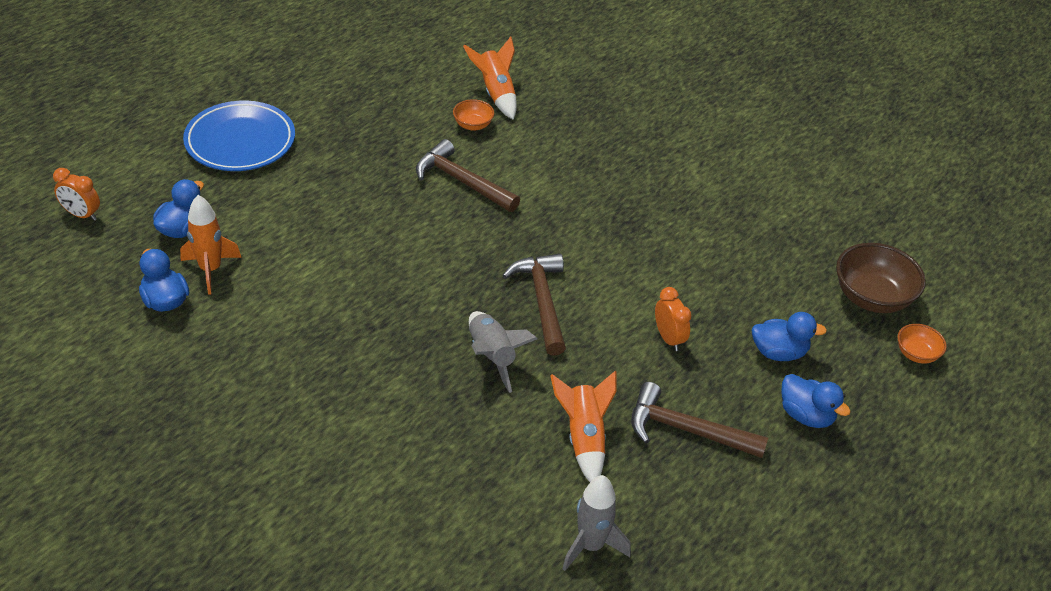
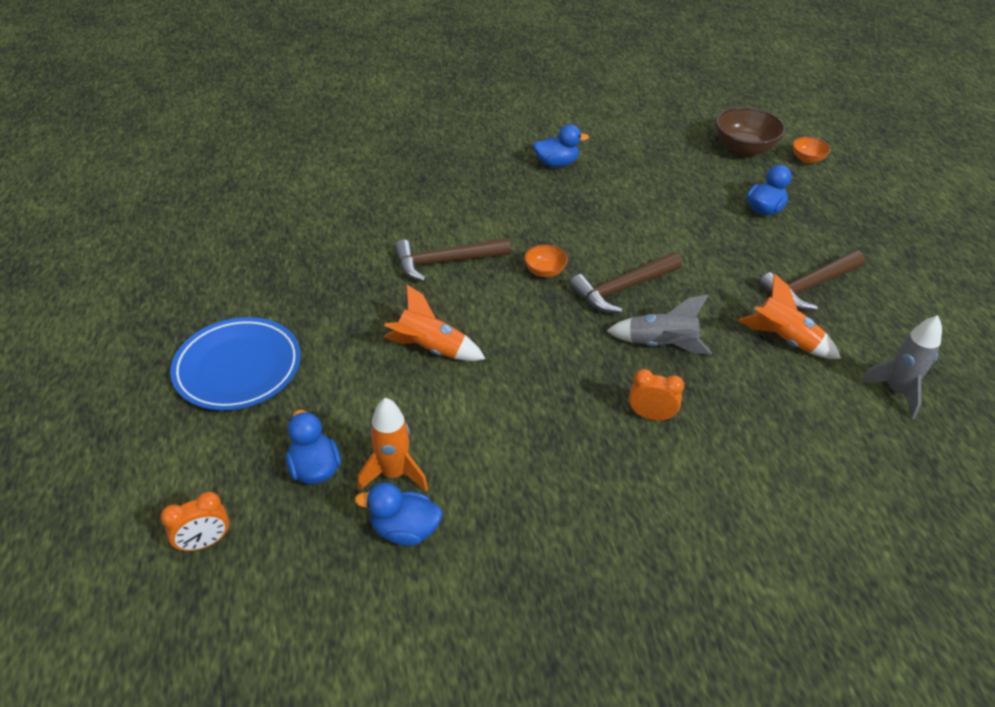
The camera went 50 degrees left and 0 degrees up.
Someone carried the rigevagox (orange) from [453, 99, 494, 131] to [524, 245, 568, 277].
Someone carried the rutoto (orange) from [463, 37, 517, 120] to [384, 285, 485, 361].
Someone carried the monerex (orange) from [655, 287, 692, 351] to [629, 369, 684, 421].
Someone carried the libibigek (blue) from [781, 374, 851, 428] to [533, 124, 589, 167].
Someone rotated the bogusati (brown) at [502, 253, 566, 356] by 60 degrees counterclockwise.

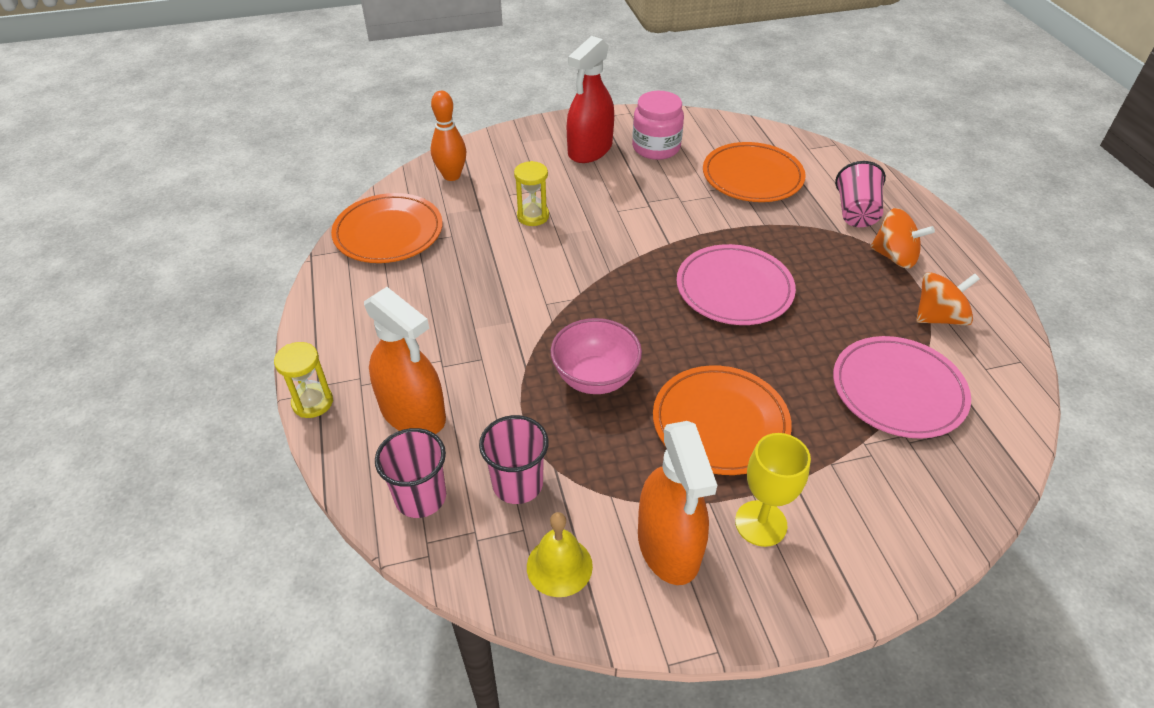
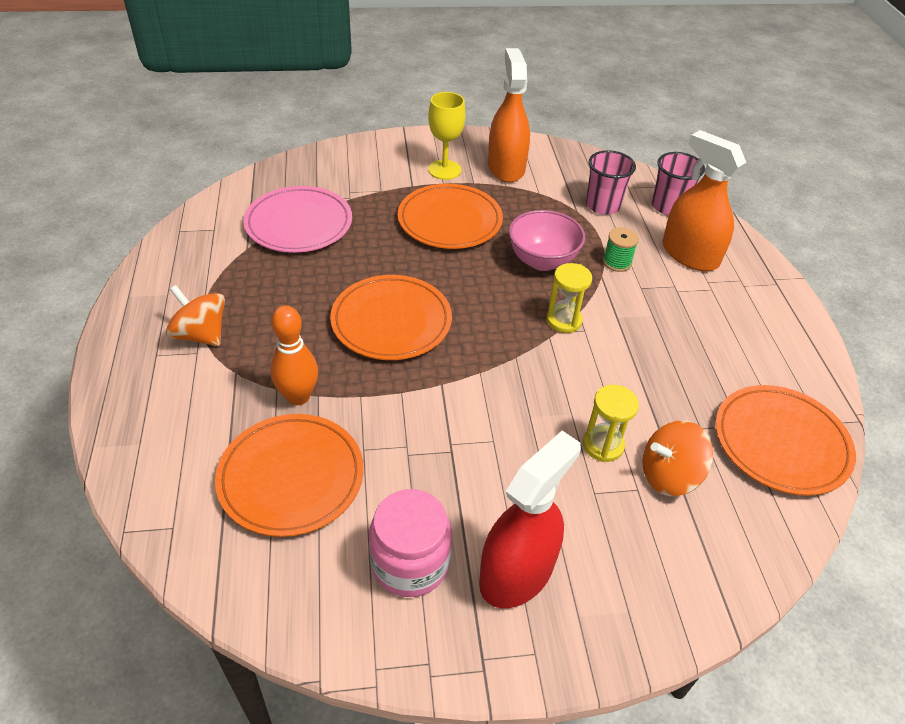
The camera went 175 degrees left and 0 degrees up.
Someone took away the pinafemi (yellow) at [527, 512, 593, 597].
Someone took away the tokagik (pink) at [835, 161, 886, 227].
Someone put down the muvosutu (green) at [603, 227, 639, 272].
Someone carried the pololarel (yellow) from [274, 342, 333, 418] to [546, 263, 592, 333].
Someone carried the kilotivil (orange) from [431, 91, 467, 181] to [270, 305, 318, 405].
Someone carried the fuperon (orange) from [916, 272, 980, 326] to [642, 420, 713, 496].
Someone repainted the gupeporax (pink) at [677, 244, 796, 325], which became the gupeporax (orange) at [330, 275, 452, 360].

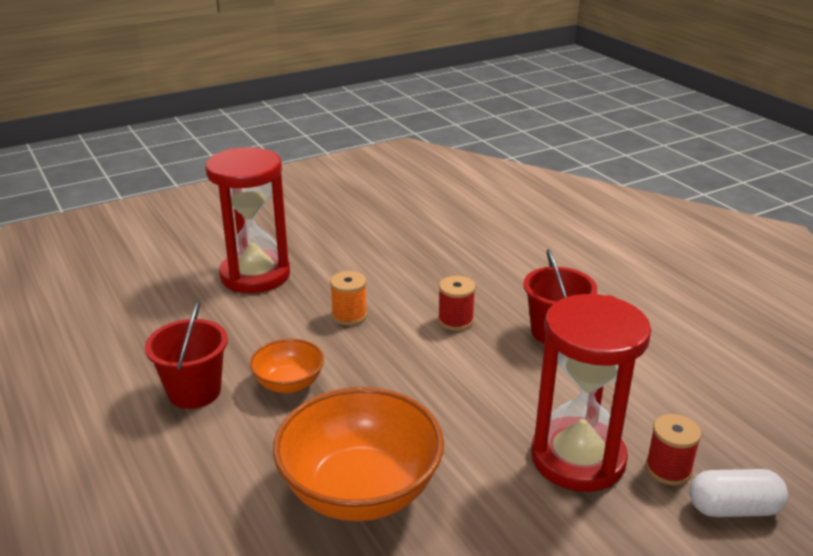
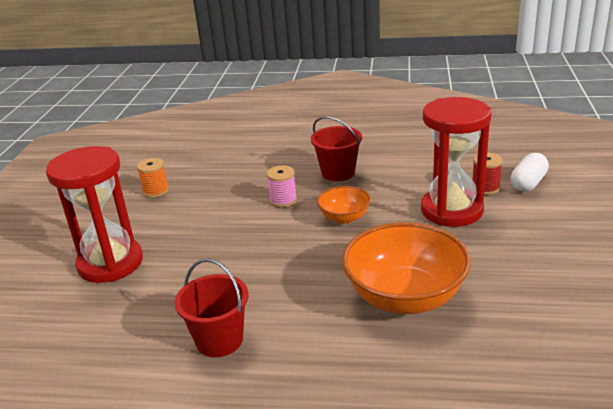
The camera went 50 degrees left and 0 degrees up.
Someone carried the rigevagox (orange) from [250, 339, 324, 393] to [317, 186, 371, 224].
Someone carried the muvosutu (orange) from [330, 271, 367, 325] to [137, 158, 169, 198].
Someone repainted the muvosutu (red) at [438, 276, 475, 331], which became the muvosutu (pink) at [267, 166, 297, 208].

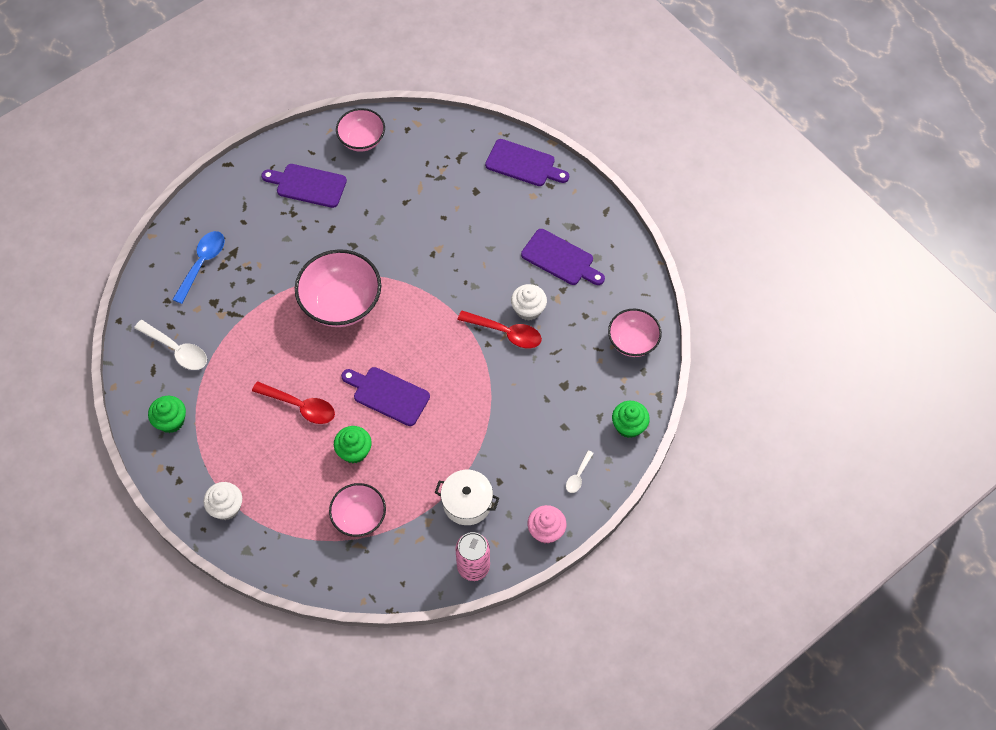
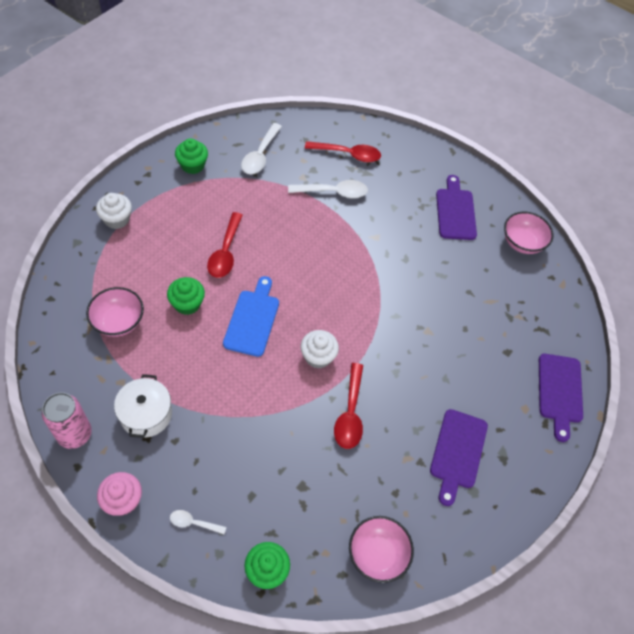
The camera went 70 degrees right and 5 degrees down.
Someone took away the rigevagox (pink) at [295, 249, 381, 327].
Someone put down the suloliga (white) at [288, 180, 368, 198].
Someone carried the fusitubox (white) from [511, 284, 547, 321] to [301, 330, 339, 369].
Someone repainted the suloliga (blue) at [172, 231, 225, 304], which became the suloliga (red) at [305, 141, 381, 162].
Someone repainted the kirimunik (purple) at [341, 367, 430, 426], which became the kirimunik (blue) at [223, 276, 279, 357].

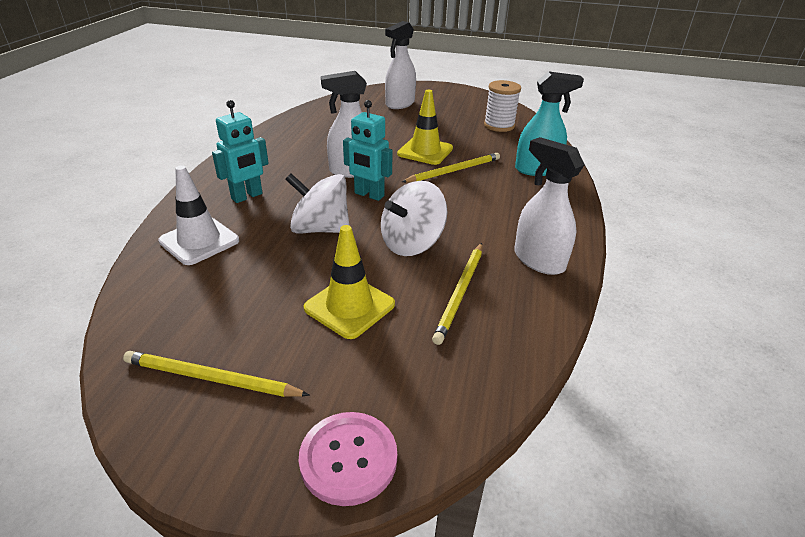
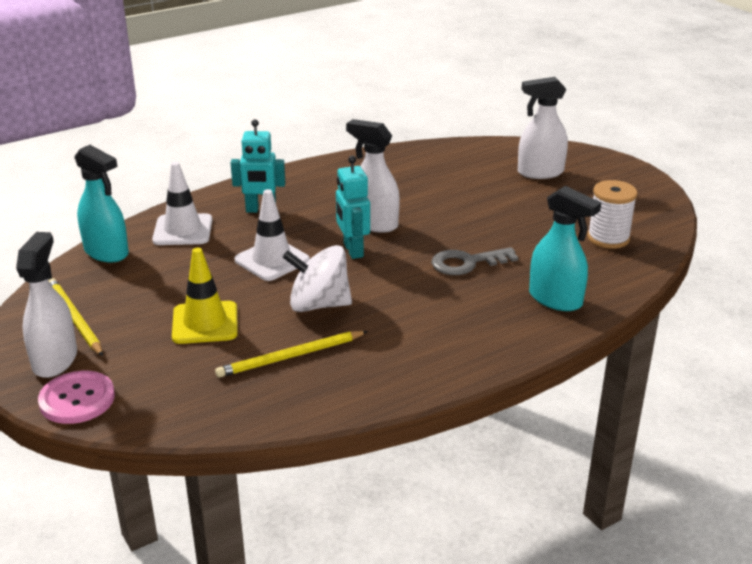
The camera went 45 degrees right and 5 degrees down.
Someone took away the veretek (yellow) at [397, 90, 453, 165].
Someone put down the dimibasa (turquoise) at [75, 145, 129, 263].
Someone carried the dimibasa (white) from [514, 137, 585, 275] to [16, 232, 77, 378].
Someone swapped the fuperon (white) at [285, 173, 349, 233] for the veretek (white) at [234, 189, 310, 281].
Someone swapped the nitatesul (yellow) at [402, 153, 500, 183] for the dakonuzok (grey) at [431, 247, 518, 275].

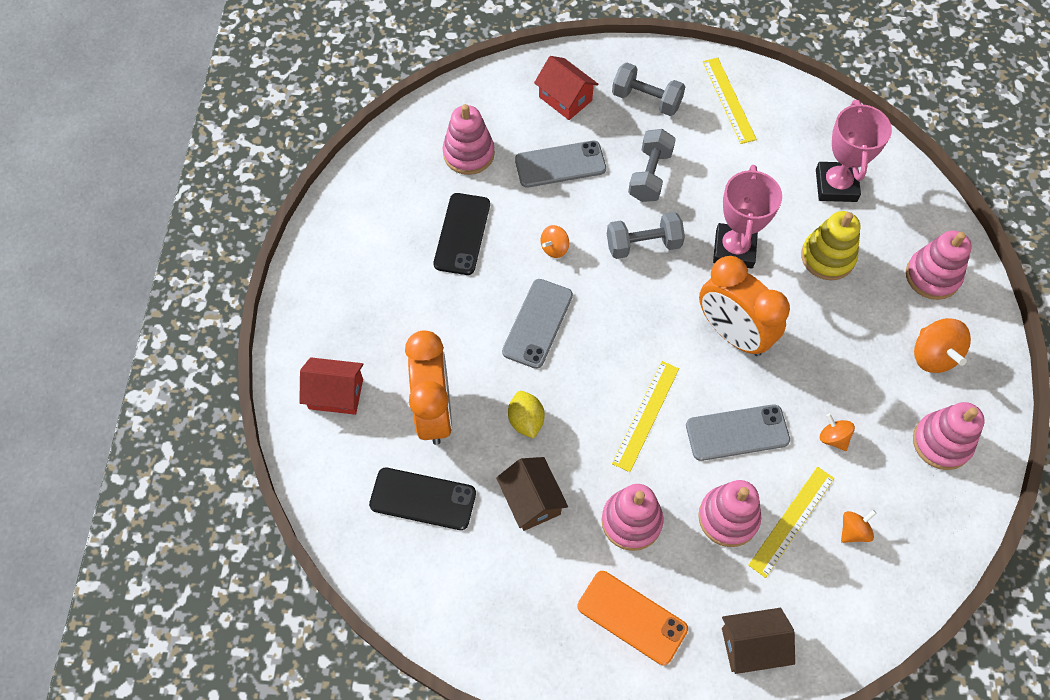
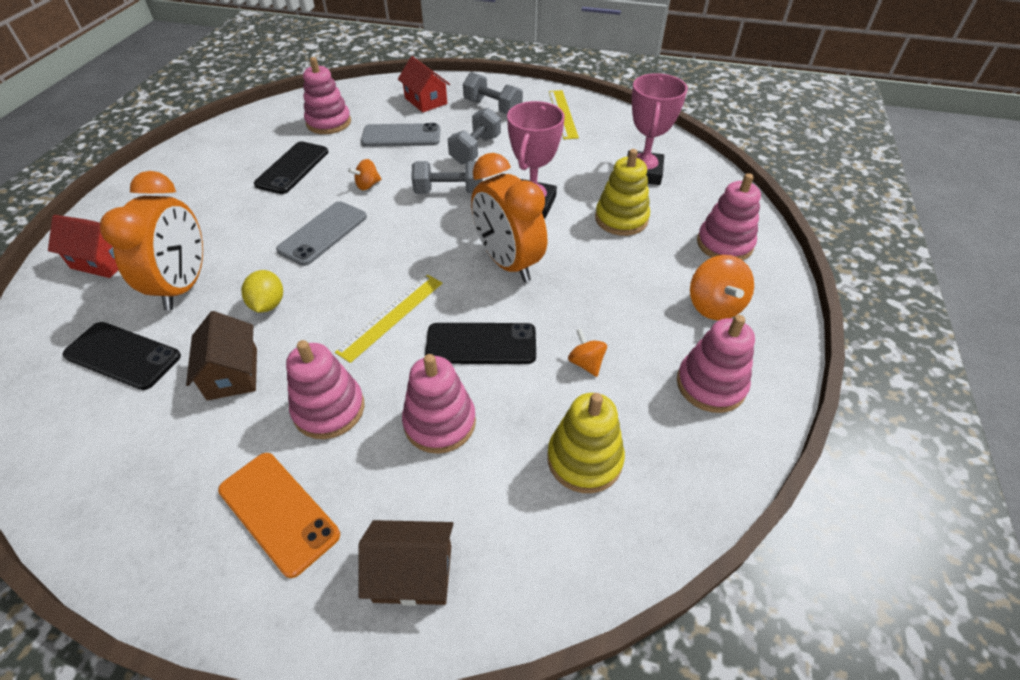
The camera went 10 degrees right and 15 degrees down.
Someone took away the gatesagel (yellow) at [748, 467, 835, 578].
Someone swapped the fuperon (orange) at [841, 510, 876, 543] for the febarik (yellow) at [547, 393, 625, 493].
Someone repainted the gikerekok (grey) at [686, 404, 790, 461], which became the gikerekok (black) at [425, 323, 536, 364].

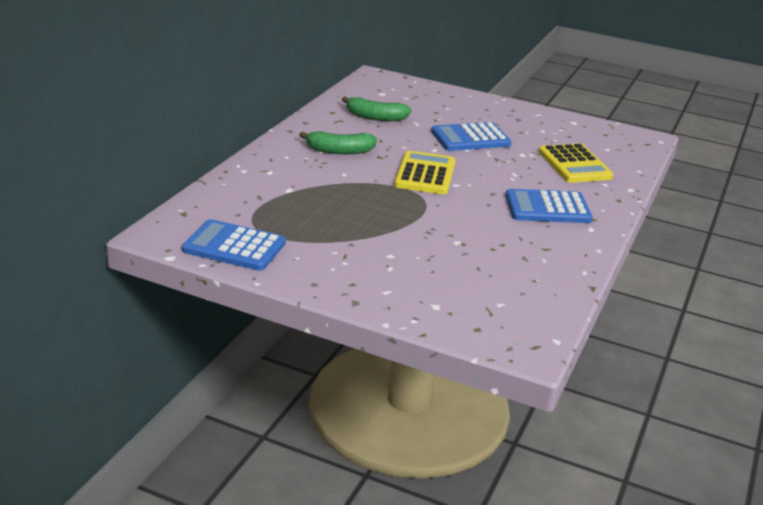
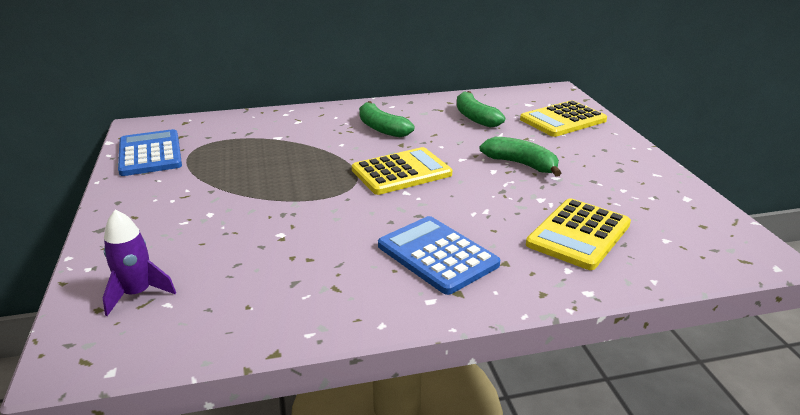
The camera went 55 degrees right and 0 degrees up.
Someone put down the rutoto (purple) at [103, 210, 176, 316].
Someone put down the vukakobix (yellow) at [520, 100, 607, 137].
Someone swapped the vukakobix (blue) at [431, 122, 511, 151] for the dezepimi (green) at [479, 137, 561, 177].

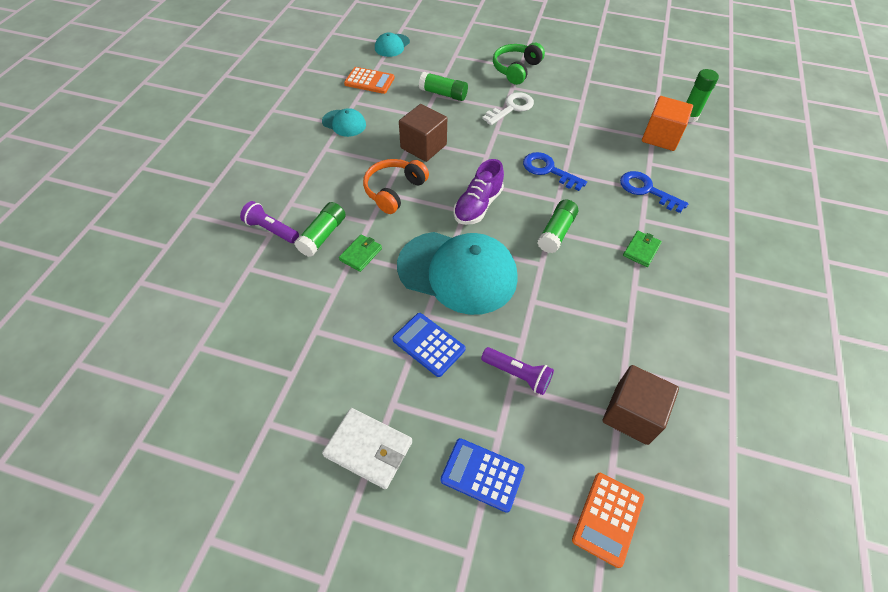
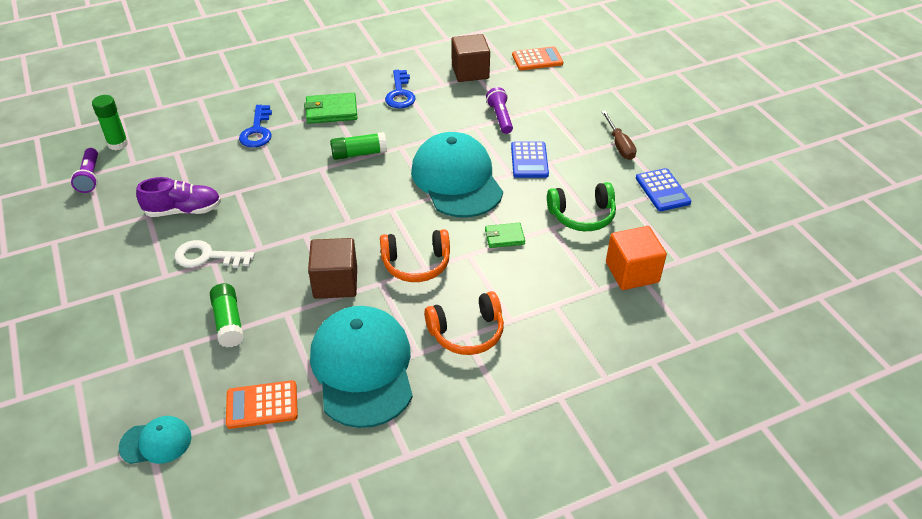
The camera went 130 degrees left and 10 degrees down.
Someone took away the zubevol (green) at [294, 202, 346, 257].
Someone put down the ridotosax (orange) at [424, 291, 504, 355].
Someone carried the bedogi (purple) from [240, 201, 299, 243] to [71, 148, 98, 193].
Someone carried the vukakobix (blue) from [440, 438, 525, 513] to [636, 168, 691, 211].
Someone carried the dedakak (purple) from [454, 159, 504, 225] to [136, 177, 221, 217].
Someone carried the ridotosax (green) from [493, 43, 545, 85] to [547, 182, 616, 231].
Someone carried the dakonuzok (blue) from [523, 152, 587, 191] to [385, 70, 415, 108].
Someone carried the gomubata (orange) from [642, 96, 693, 151] to [606, 226, 667, 290].
Someone swapped the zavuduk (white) at [322, 408, 412, 489] for the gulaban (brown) at [601, 111, 636, 160].
Someone rotated the vukakobix (orange) at [344, 67, 395, 94] by 75 degrees counterclockwise.
Someone scaled the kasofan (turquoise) at [322, 108, 366, 137] by 2.15.
Someone scaled the zavuduk (green) at [623, 231, 662, 267] by 1.60.

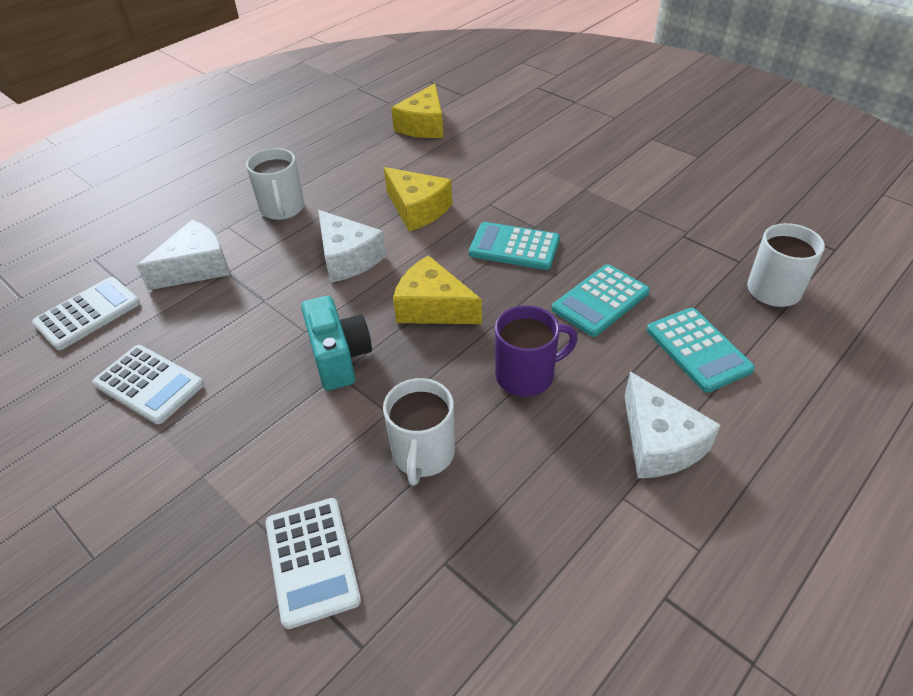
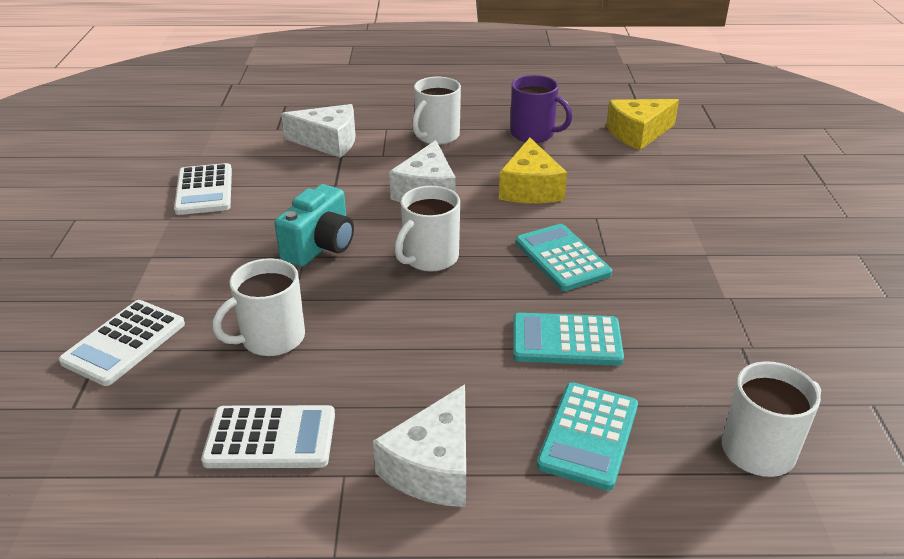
The camera went 45 degrees right and 10 degrees down.
Someone carried the vukakobix (white) from [32, 277, 140, 350] to [201, 405, 335, 468].
Someone carried the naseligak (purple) from [495, 305, 578, 397] to [510, 75, 573, 143].
Someone swapped the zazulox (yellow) at [393, 255, 482, 324] for the naseligak (white) at [395, 186, 460, 272].

